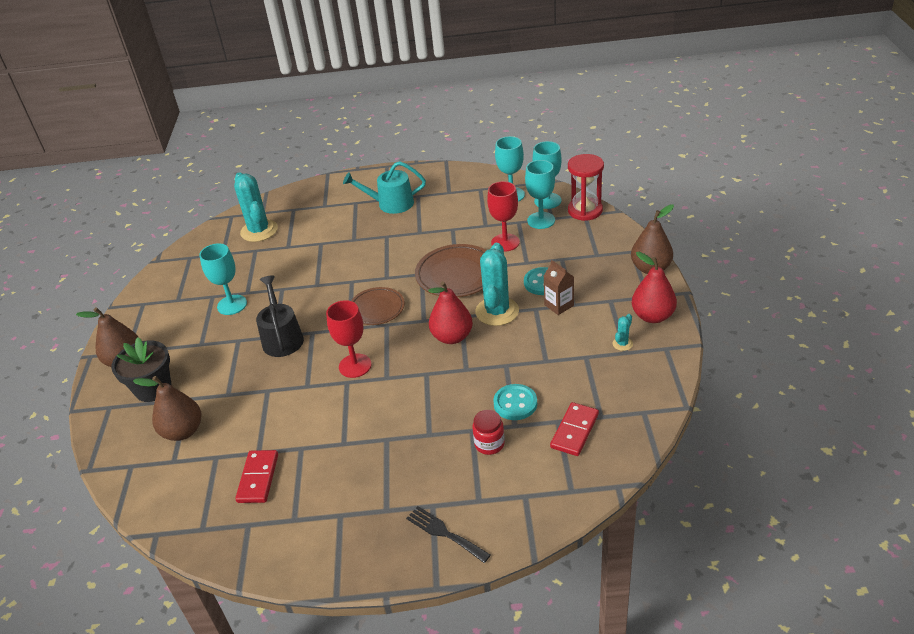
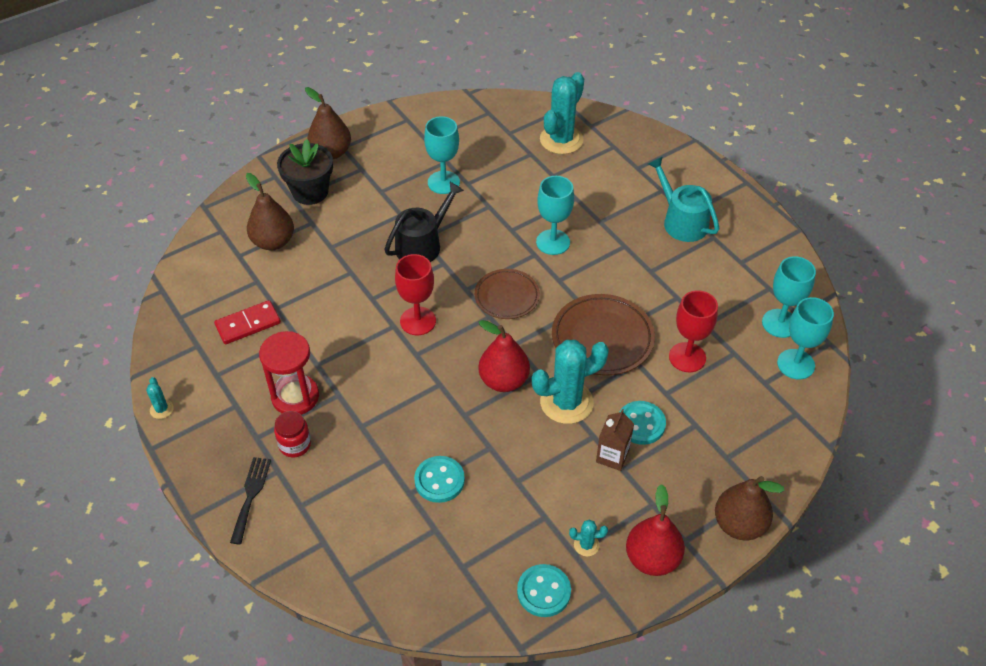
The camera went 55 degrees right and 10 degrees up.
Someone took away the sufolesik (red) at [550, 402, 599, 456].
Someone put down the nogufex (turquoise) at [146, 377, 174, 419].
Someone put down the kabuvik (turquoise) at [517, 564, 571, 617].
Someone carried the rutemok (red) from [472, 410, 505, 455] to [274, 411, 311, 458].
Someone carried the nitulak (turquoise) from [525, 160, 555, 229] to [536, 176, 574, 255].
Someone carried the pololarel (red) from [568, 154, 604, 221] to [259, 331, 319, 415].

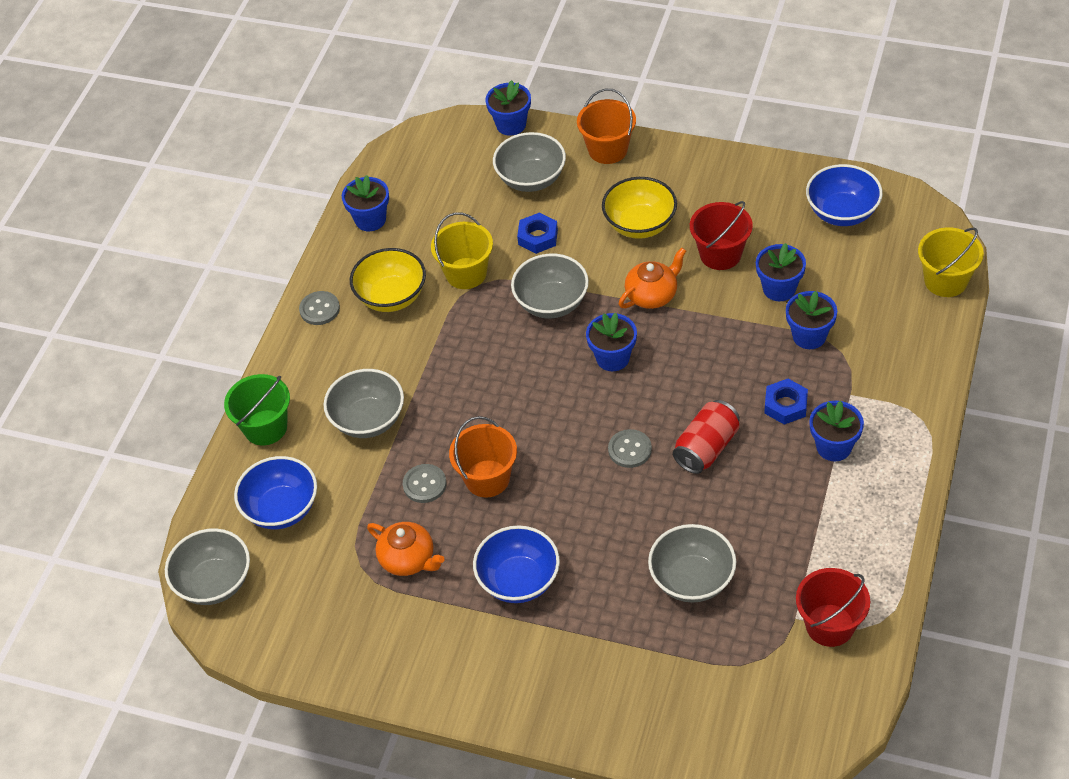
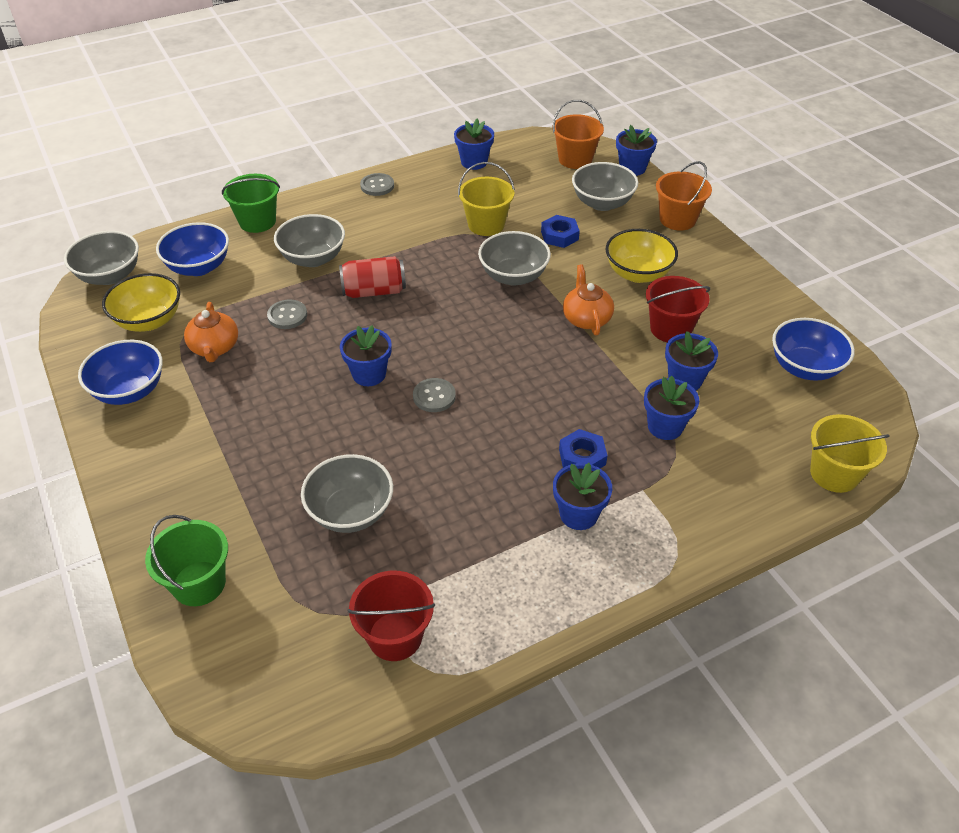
The camera went 40 degrees right and 5 degrees down.
Someone put down the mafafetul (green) at [145, 515, 228, 606].
Someone carried the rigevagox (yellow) from [350, 248, 426, 312] to [102, 273, 180, 332].
Someone carried the mafafetul (orange) from [449, 416, 517, 498] to [552, 100, 604, 169].
Someone carried the rigevagox (blue) from [473, 525, 560, 603] to [78, 340, 163, 405].
Someone carried the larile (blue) from [586, 313, 637, 371] to [340, 325, 392, 386].
Someone carried the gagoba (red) from [673, 400, 740, 474] to [339, 256, 406, 298].
Someone rotated the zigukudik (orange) at [619, 248, 686, 309] by 105 degrees counterclockwise.

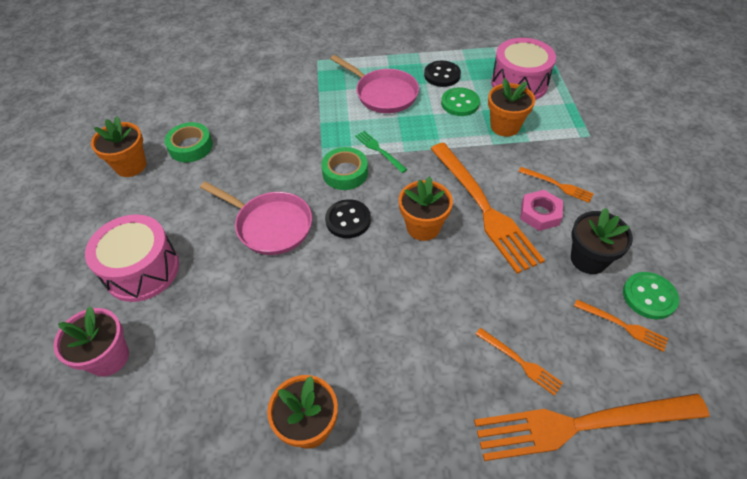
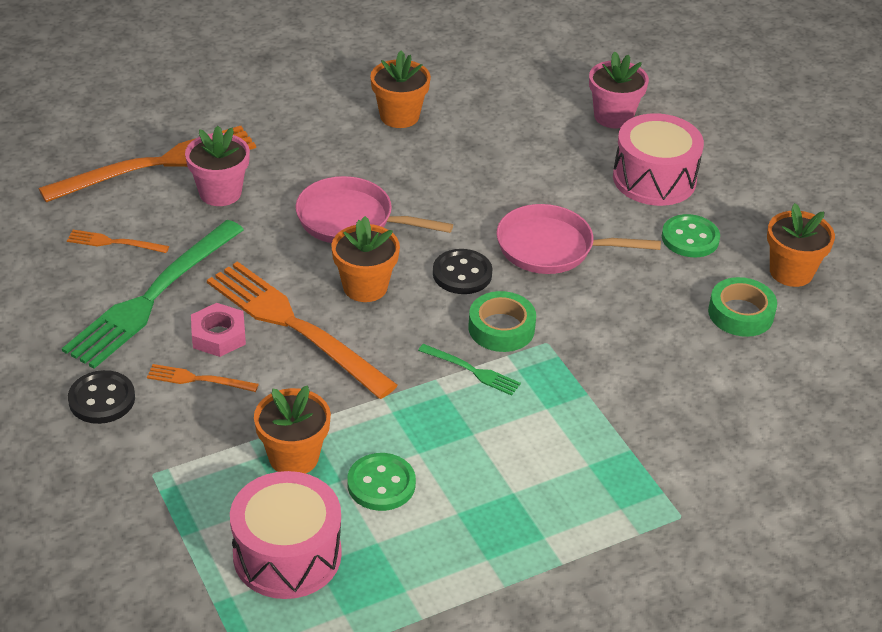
The camera went 155 degrees right and 10 degrees down.
Someone carried the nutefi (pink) from [330, 55, 419, 113] to [296, 176, 453, 243].
Someone carried the kabuvik (black) from [424, 61, 461, 87] to [68, 370, 135, 424].
Someone carried the kabuvik (green) from [623, 272, 679, 319] to [662, 214, 720, 257].
Someone swapped the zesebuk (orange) at [476, 328, 563, 396] for the larile (pink) at [185, 126, 250, 206].
Someone swapped the larile (black) at [571, 208, 633, 274] for the zesebuk (green) at [62, 220, 244, 369].

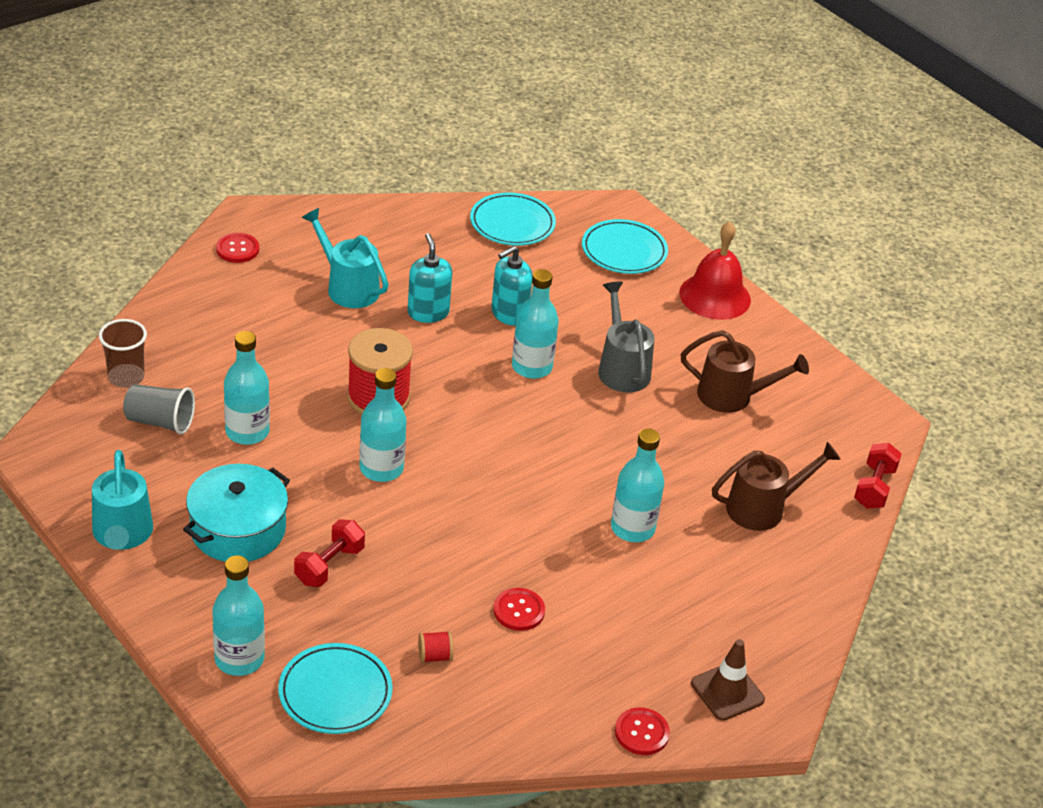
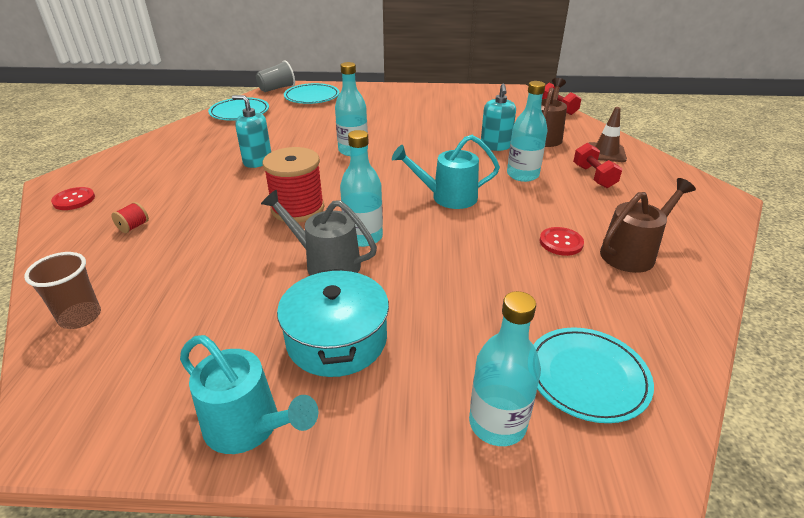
The camera went 45 degrees left and 5 degrees down.
Someone took away the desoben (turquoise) at [224, 331, 270, 445].
Someone took away the kabuvik (red) at [615, 707, 670, 755].
Someone took away the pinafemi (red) at [679, 221, 751, 320].
Someone carried the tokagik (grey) from [123, 384, 195, 435] to [256, 60, 295, 92].
Someone carried the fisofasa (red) from [294, 519, 365, 587] to [573, 143, 622, 188].
Someone carried the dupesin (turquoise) from [302, 208, 388, 308] to [392, 135, 500, 209].
Someone carried the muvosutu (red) from [418, 631, 453, 663] to [111, 202, 149, 233].
Someone carried the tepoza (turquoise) from [491, 246, 533, 326] to [481, 84, 516, 151].
Someone carried the dupesin (grey) from [598, 282, 655, 393] to [261, 190, 377, 276].
Someone carried the dupesin (brown) from [681, 330, 809, 413] to [600, 178, 696, 273].
Someone carried the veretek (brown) from [691, 639, 765, 721] to [589, 107, 627, 162].

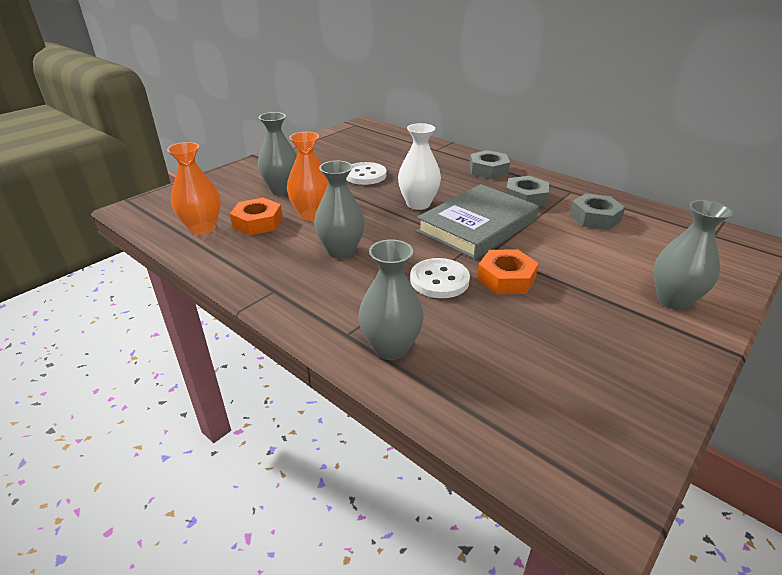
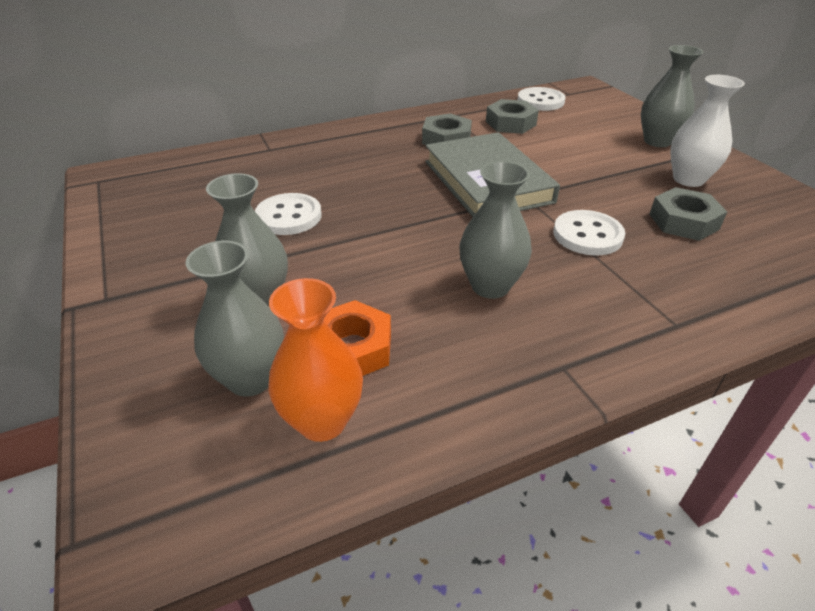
The camera went 65 degrees left and 5 degrees up.
Someone took away the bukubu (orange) at [287, 132, 328, 221].
Someone took away the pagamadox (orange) at [477, 249, 539, 294].
Someone put down the kabuvik (white) at [518, 87, 566, 111].
Someone carried the bukubu (grey) from [359, 240, 424, 360] to [185, 241, 284, 397].
Someone carried the bukubu (white) from [398, 123, 441, 210] to [670, 75, 745, 187].
Someone carried the pagamadox (grey) from [469, 150, 510, 179] to [649, 187, 727, 241].

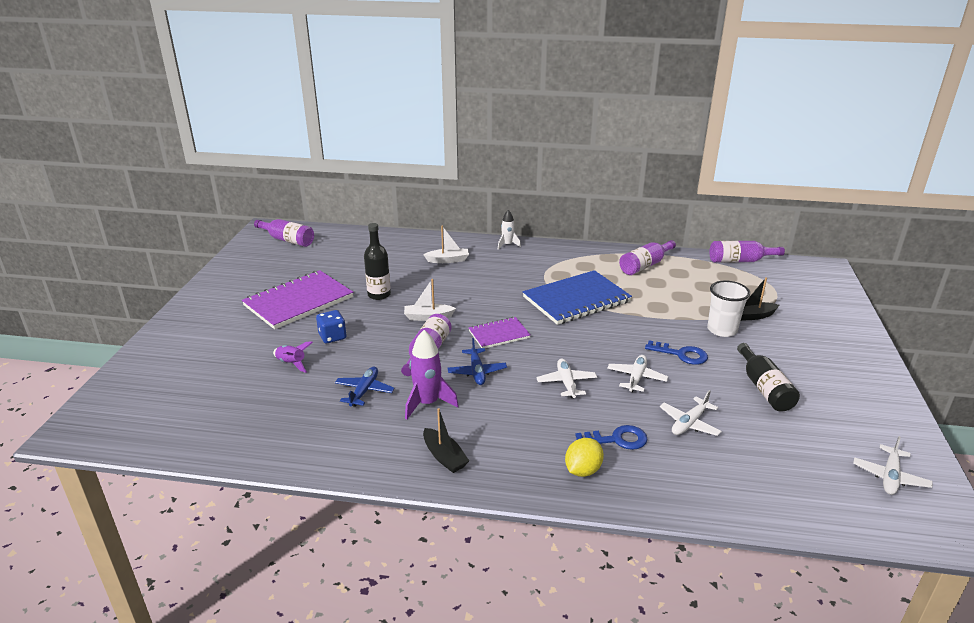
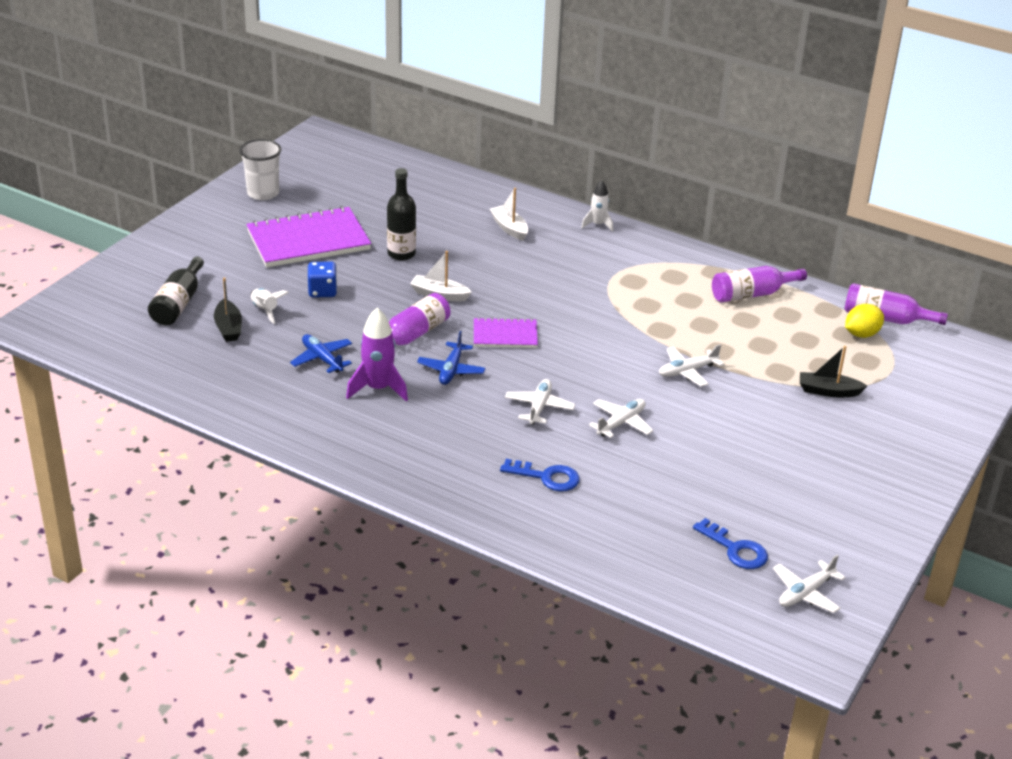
The camera went 20 degrees right and 5 degrees up.
Someone took away the desoben (purple) at [254, 219, 314, 247].
Someone took away the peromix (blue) at [523, 270, 632, 325].
Someone carried the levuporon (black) from [423, 408, 469, 473] to [214, 277, 242, 342].
Someone carried the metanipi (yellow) from [565, 438, 604, 477] to [845, 304, 884, 338].
Someone carried the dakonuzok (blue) from [645, 340, 708, 365] to [693, 518, 768, 569].
Someone carried the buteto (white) from [660, 390, 722, 436] to [659, 344, 724, 386].
Someone carried the tokagik (white) from [707, 280, 750, 337] to [239, 139, 281, 200].
Someone carried the desoben (black) from [737, 343, 800, 412] to [148, 257, 204, 325].
Someone repainted the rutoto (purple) at [273, 341, 313, 373], which became the rutoto (white) at [251, 288, 289, 324].
Someone rotated the buteto (blue) at [335, 367, 395, 407] by 75 degrees counterclockwise.
Someone rotated the levuporon (white) at [423, 226, 469, 263] by 135 degrees counterclockwise.

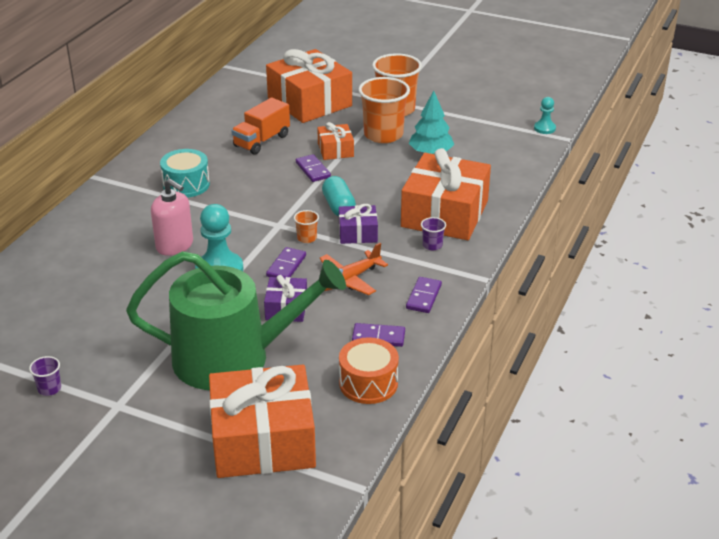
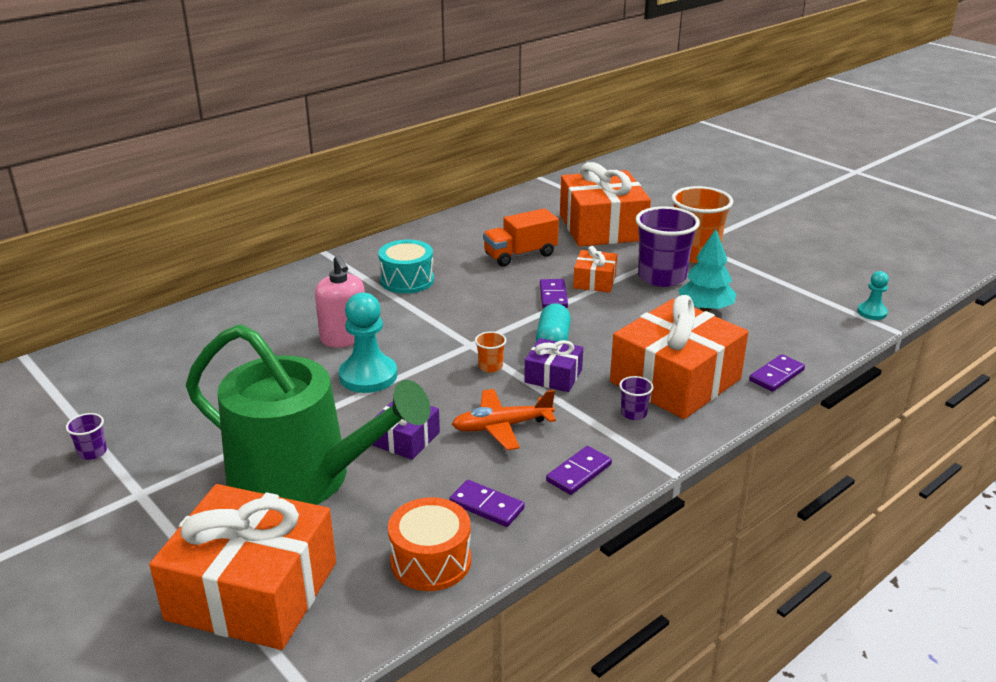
The camera went 25 degrees right and 5 degrees down.
Someone carried the sufolesik (purple) from [266, 247, 306, 278] to [749, 354, 805, 392].
Someone repainted the tokagik (orange) at [358, 77, 410, 143], which became the tokagik (purple) at [636, 206, 700, 287].

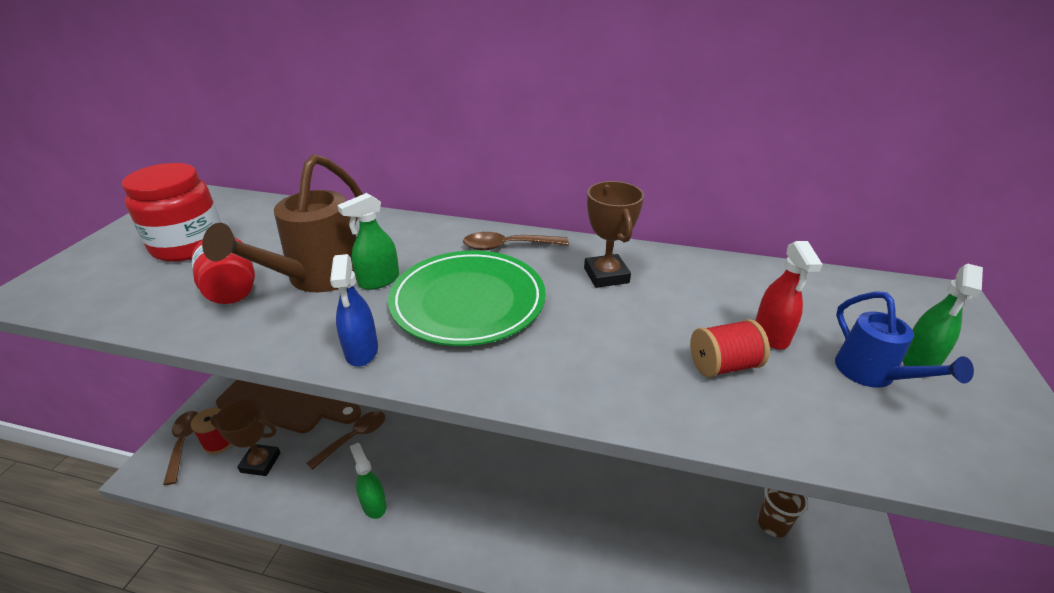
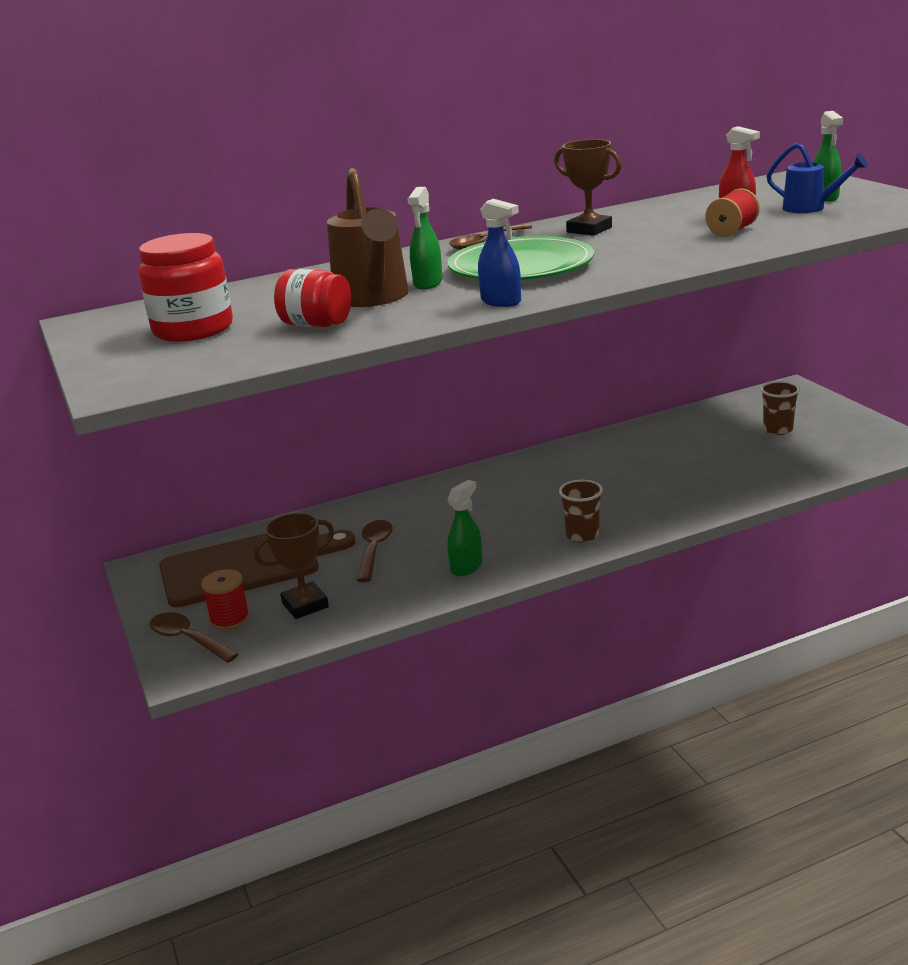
The camera went 35 degrees left and 10 degrees down.
Someone put down the tokagik (brown) at [559, 480, 603, 542].
Someone rotated the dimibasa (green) at [350, 443, 387, 519] by 105 degrees clockwise.

